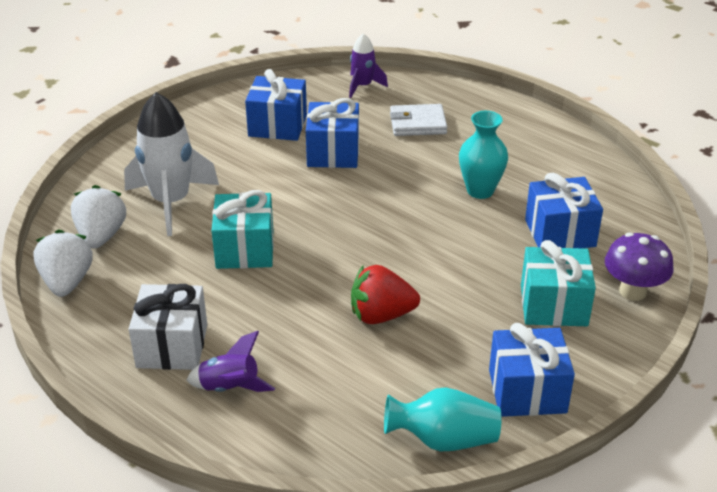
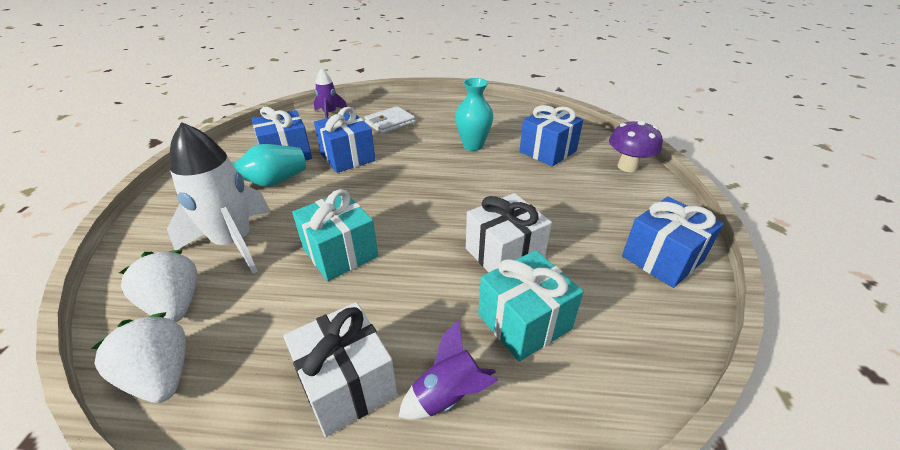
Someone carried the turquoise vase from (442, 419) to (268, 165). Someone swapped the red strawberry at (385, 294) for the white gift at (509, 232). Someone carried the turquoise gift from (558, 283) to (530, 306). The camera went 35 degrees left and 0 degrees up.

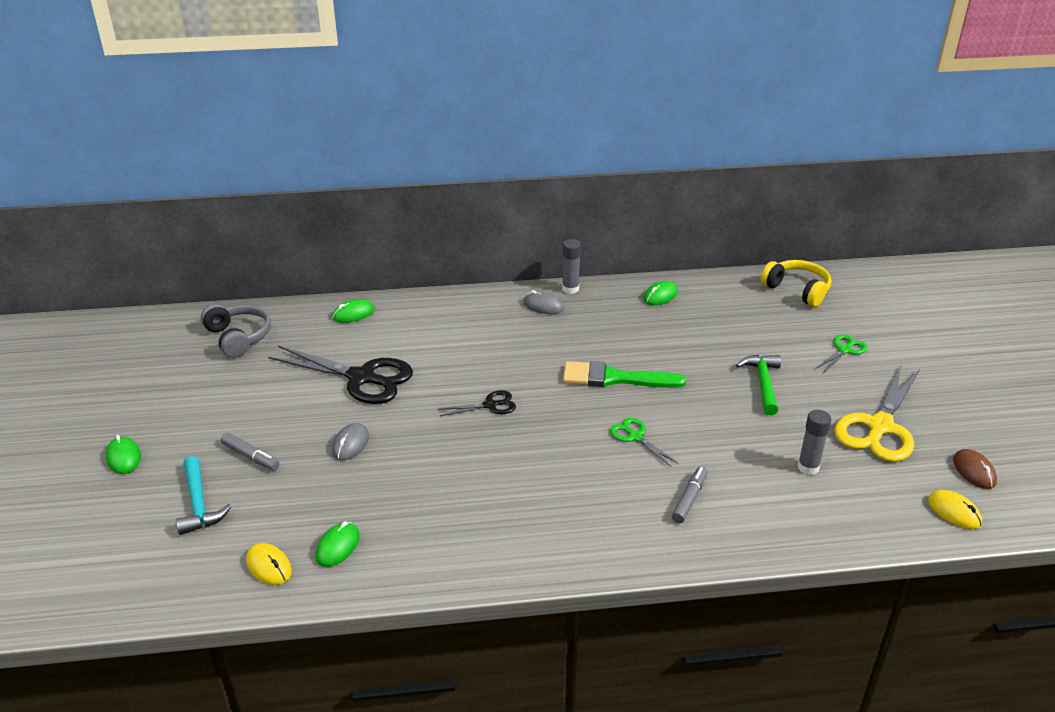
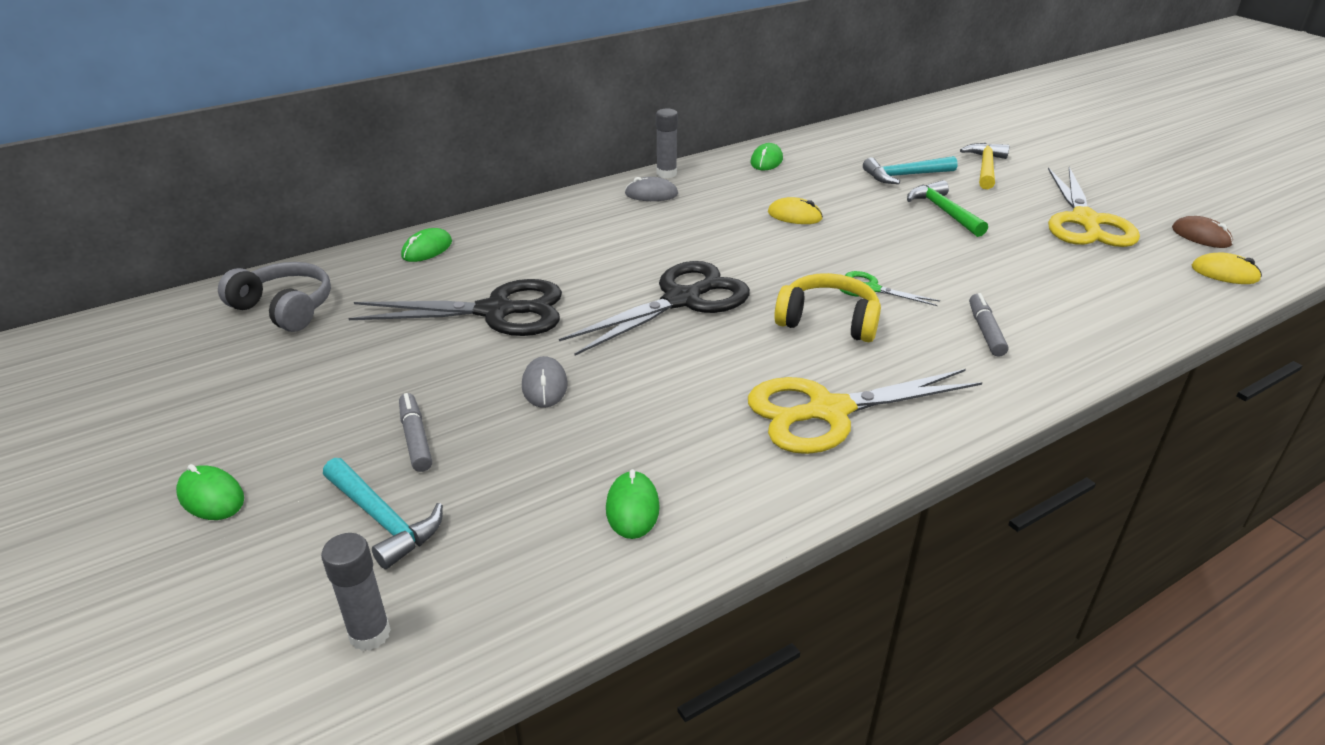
Someone carried the grey glue stick from (814, 442) to (356, 592). Someone rotated the grey marker at (250, 451) by 120 degrees counterclockwise. Someone scaled the black scissors at (477, 403) by 2.04. Someone put down the yellow scissors at (865, 411). Someone carried the yellow mouse from (269, 564) to (795, 210). Someone carried the yellow headphones from (796, 283) to (827, 307). Someone put down the turquoise hammer at (910, 170). Someone swapped the green scissors at (842, 353) for the yellow hammer at (985, 166). Someone took away the green brush at (624, 374). The camera went 25 degrees left and 0 degrees up.

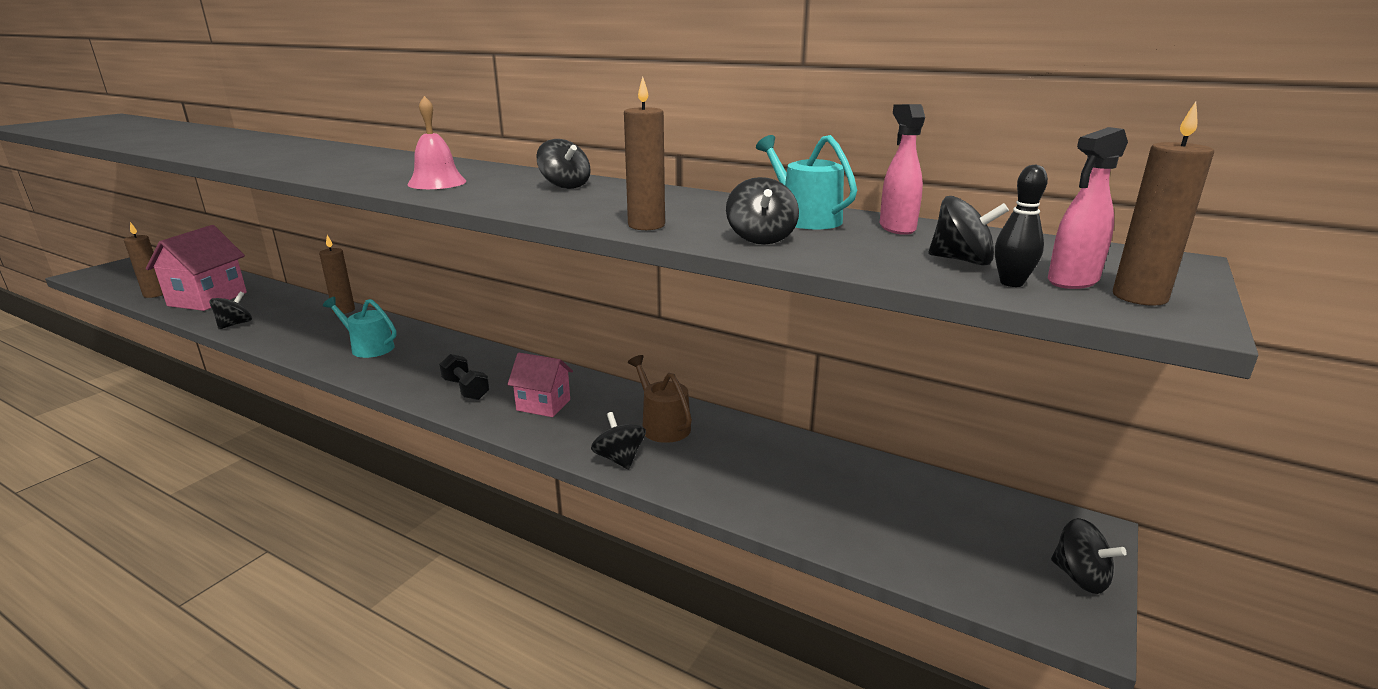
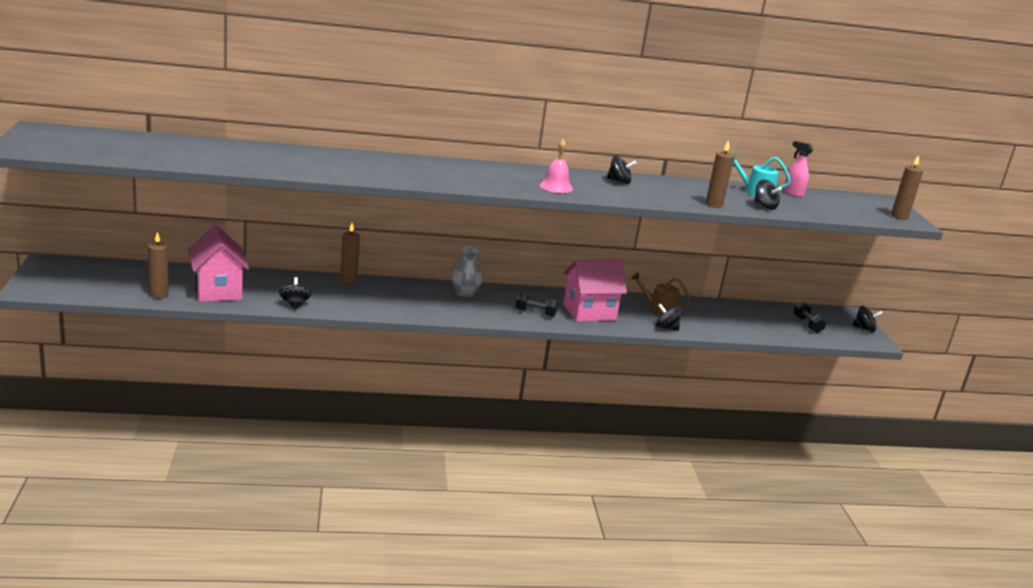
Someone put down the grey vase at (466, 271). Someone scaled the pink house at (540, 385) by 1.71. Someone put down the black dumbbell at (810, 317). Someone took away the turquoise watering can at (359, 327). Someone took away the black spinning top at (969, 231). Someone took away the black bowling pin at (1021, 226). Someone took away the pink spray bottle at (1088, 208). The camera went 40 degrees left and 0 degrees up.

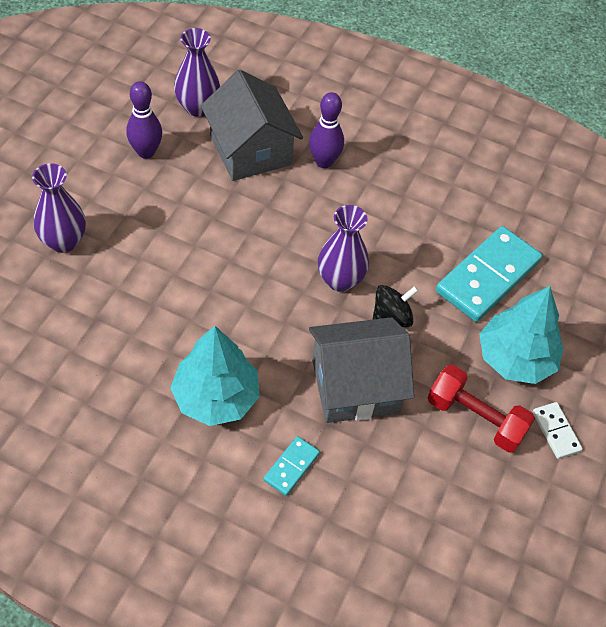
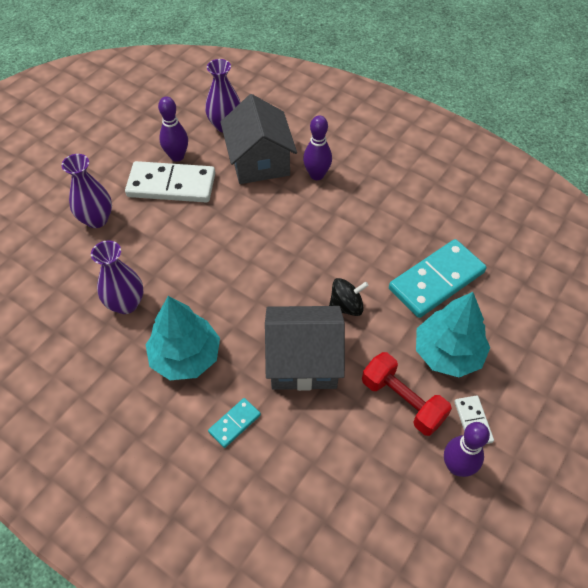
Someone carried the purple vase from (343, 248) to (117, 277). Someone put down the white domino at (170, 182). Someone put down the purple bowling pin at (467, 449). The camera went 15 degrees right and 0 degrees up.

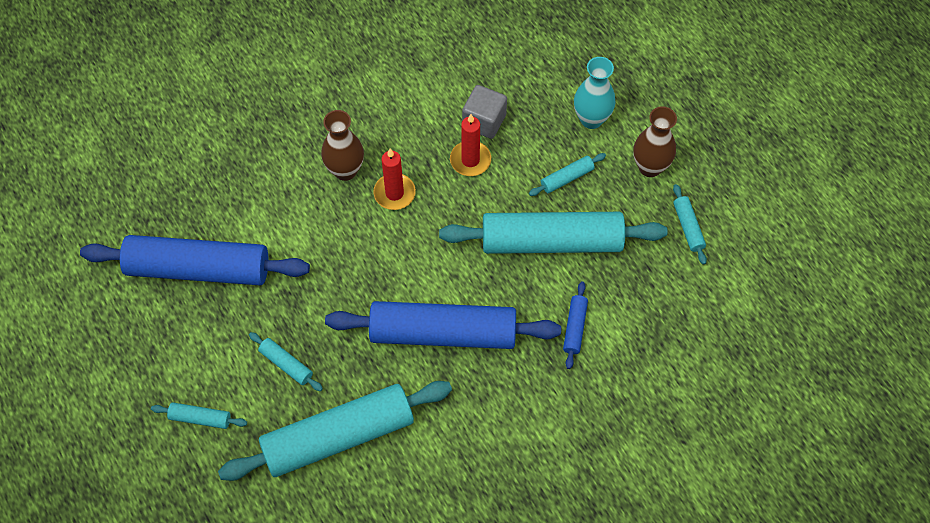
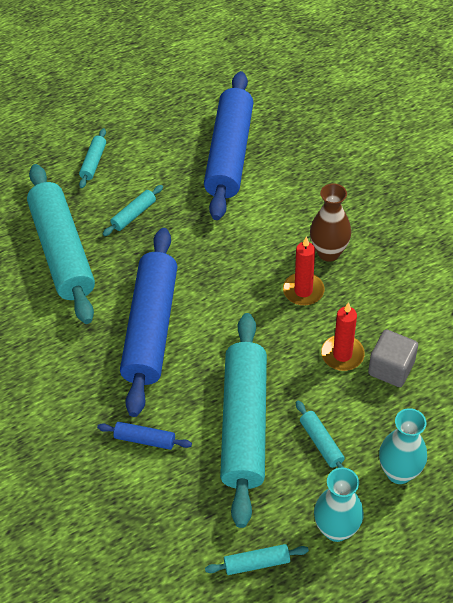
Someone repainted the brown vase at (655, 141), which became the turquoise vase at (339, 504). The camera went 95 degrees right and 10 degrees down.

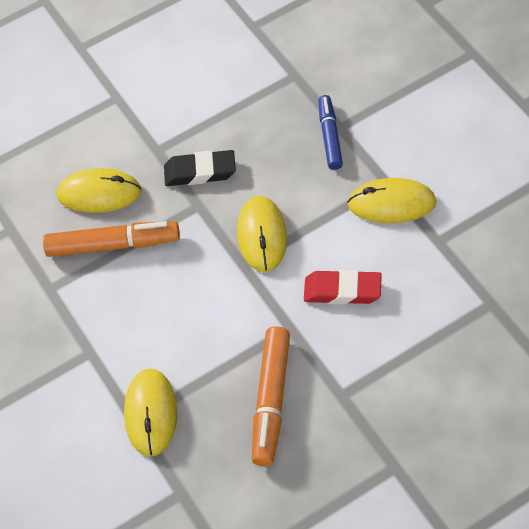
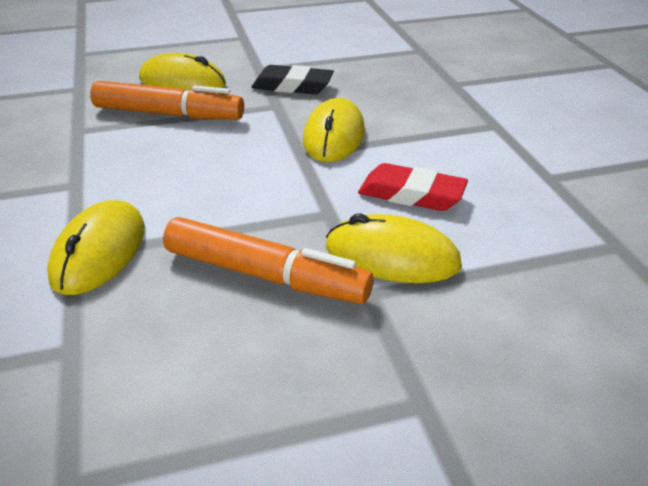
Someone rotated the orange marker at (271, 396) by 90 degrees counterclockwise. Someone carried the yellow mouse from (391, 200) to (394, 248). Someone took away the blue marker at (330, 132). The camera went 10 degrees right and 20 degrees down.

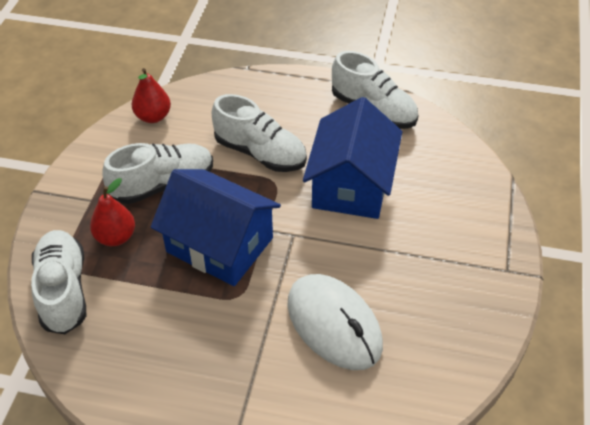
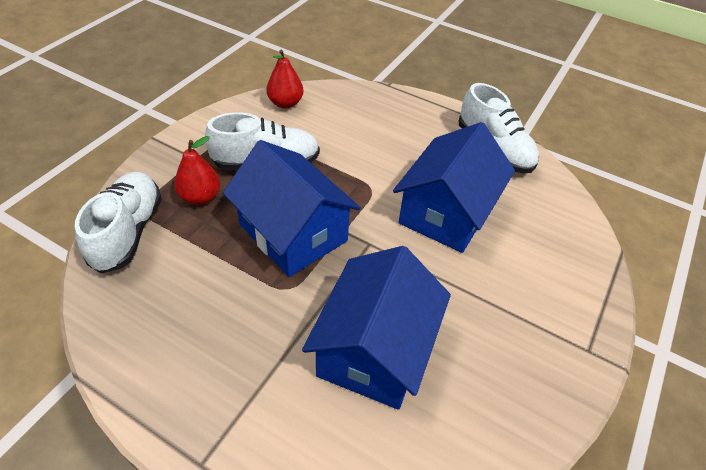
Someone swapped the white mouse at (335, 322) for the blue house at (376, 328). Someone took away the white shoe at (259, 133). The camera went 15 degrees right and 0 degrees up.

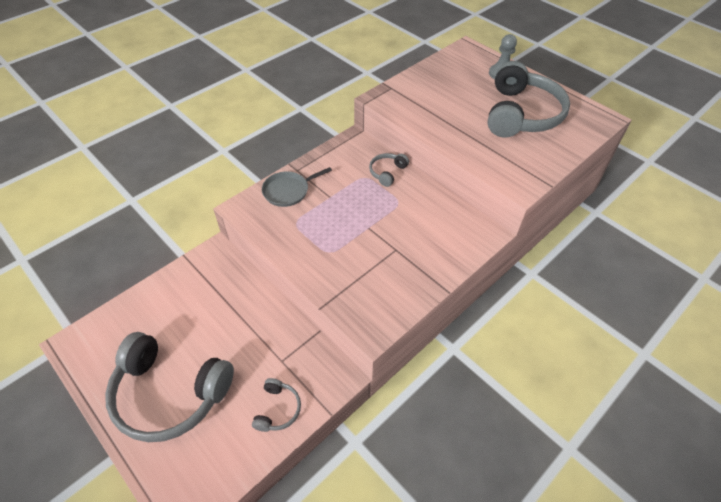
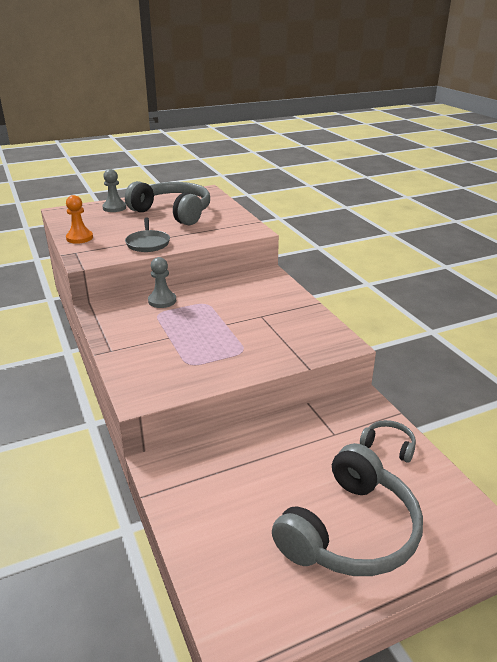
Someone put down the orange pawn at (79, 219). Someone carried the grey pan from (297, 187) to (147, 234). Someone swapped the grey headphones at (389, 170) for the grey pawn at (162, 282). The camera went 70 degrees left and 20 degrees down.

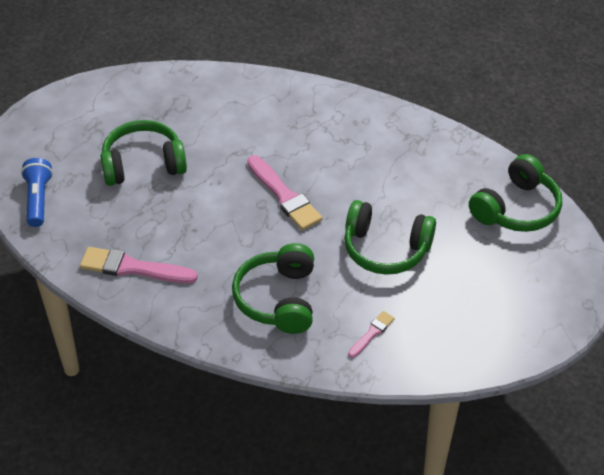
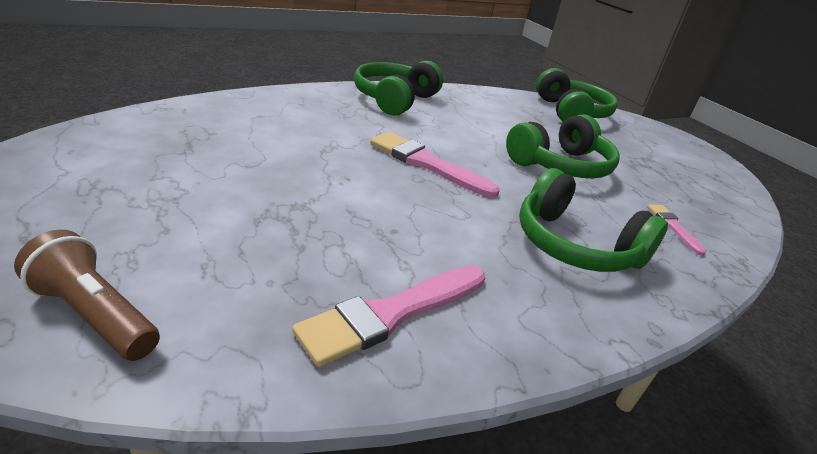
Someone repainted the blue flashlight at (37, 192), which became the brown flashlight at (87, 295). Someone carried the green headphones from (144, 153) to (398, 88). Someone rotated the pink brush at (285, 192) by 150 degrees counterclockwise. The camera went 55 degrees left and 15 degrees down.

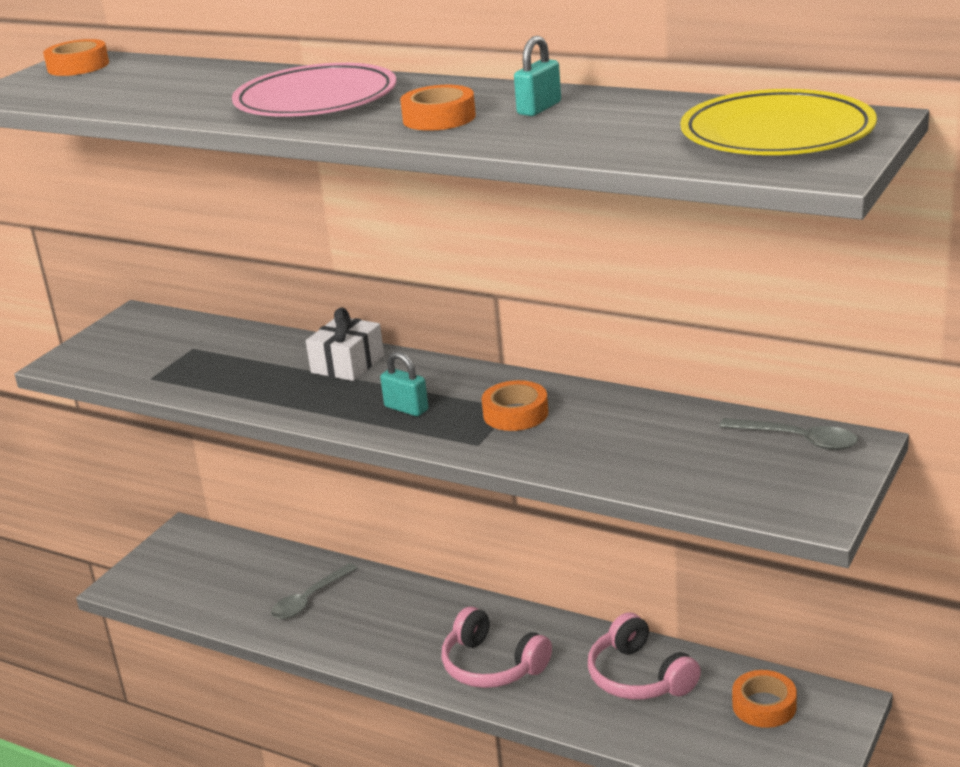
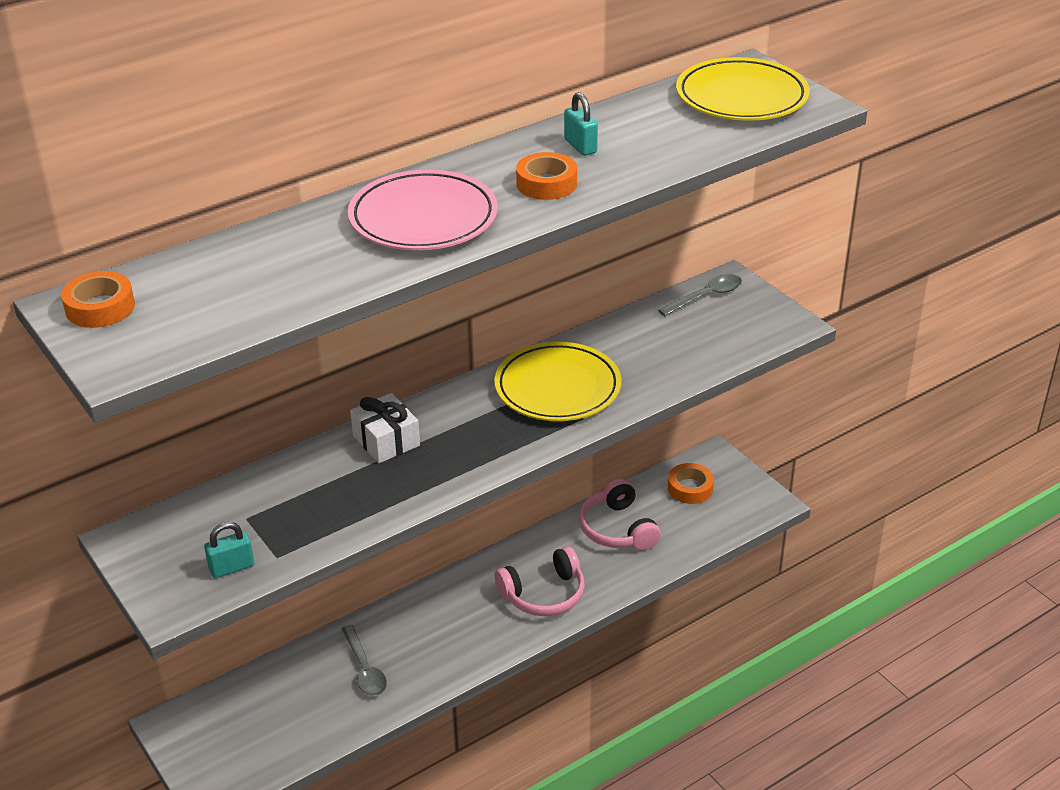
Someone carried the turquoise padlock from (404, 384) to (229, 550). Someone swapped the orange tape at (515, 405) for the yellow plate at (557, 381). Someone rotated the pink headphones at (644, 656) by 75 degrees clockwise. The camera went 65 degrees left and 10 degrees up.

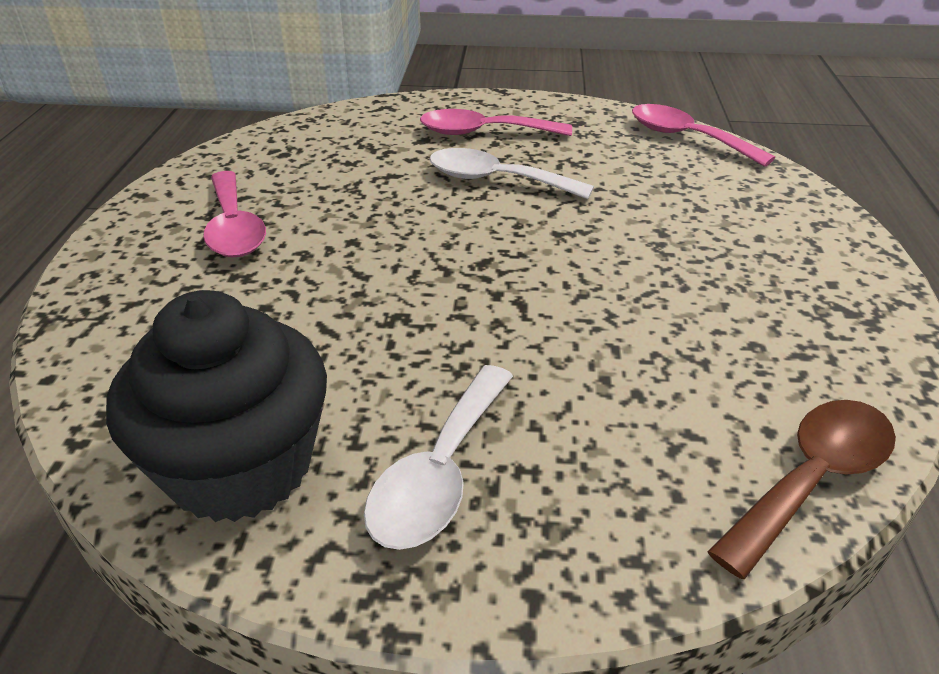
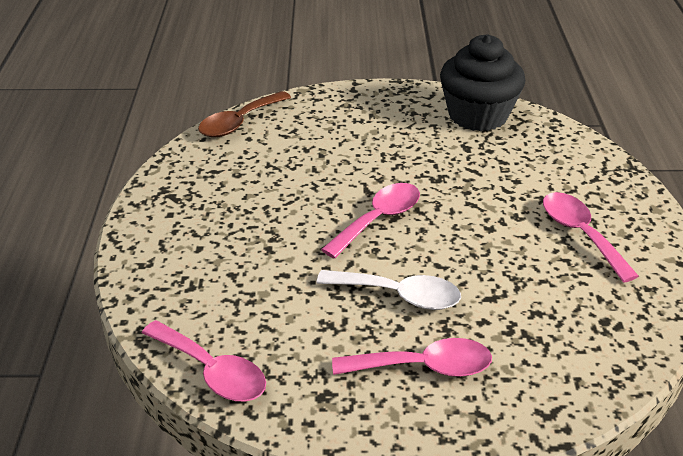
Someone put down the pink spoon at (370, 221). Someone took away the white spoon at (438, 457). The camera went 175 degrees right and 0 degrees up.

